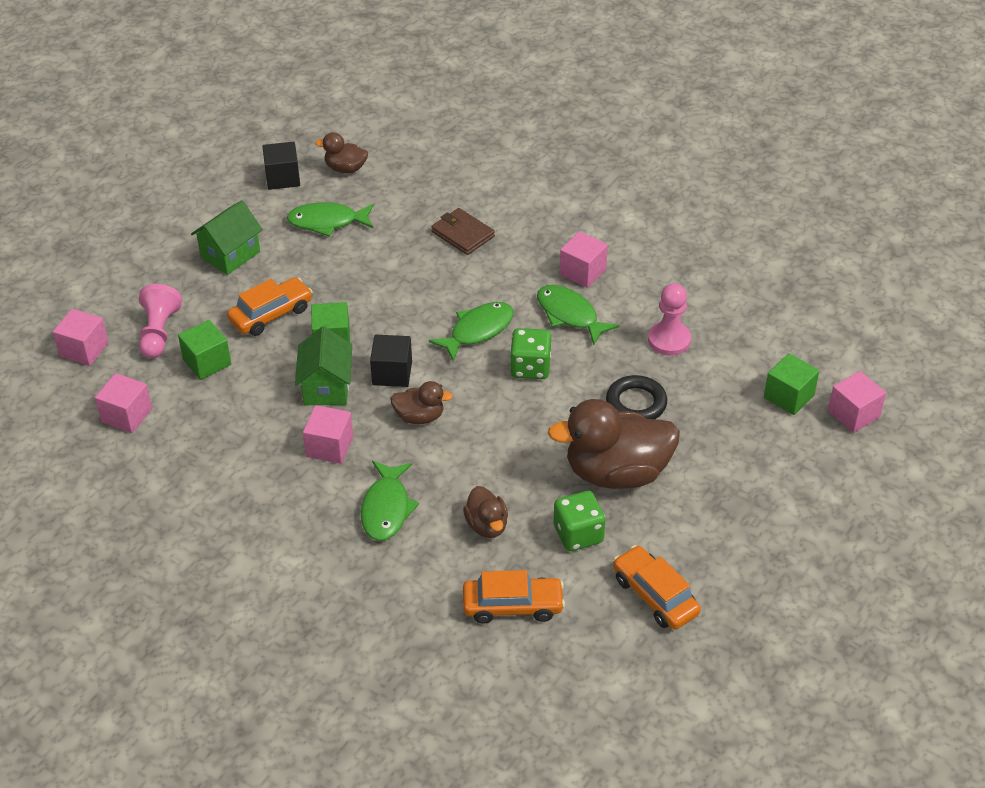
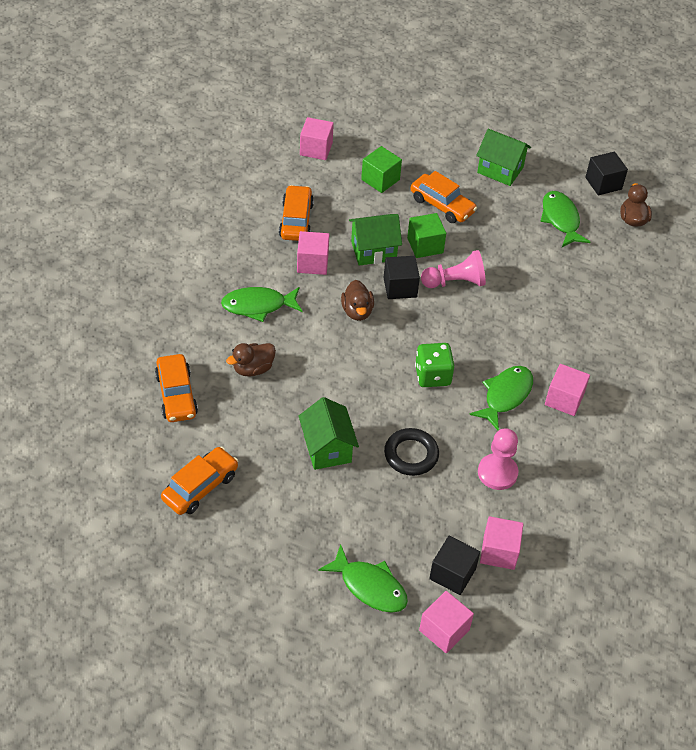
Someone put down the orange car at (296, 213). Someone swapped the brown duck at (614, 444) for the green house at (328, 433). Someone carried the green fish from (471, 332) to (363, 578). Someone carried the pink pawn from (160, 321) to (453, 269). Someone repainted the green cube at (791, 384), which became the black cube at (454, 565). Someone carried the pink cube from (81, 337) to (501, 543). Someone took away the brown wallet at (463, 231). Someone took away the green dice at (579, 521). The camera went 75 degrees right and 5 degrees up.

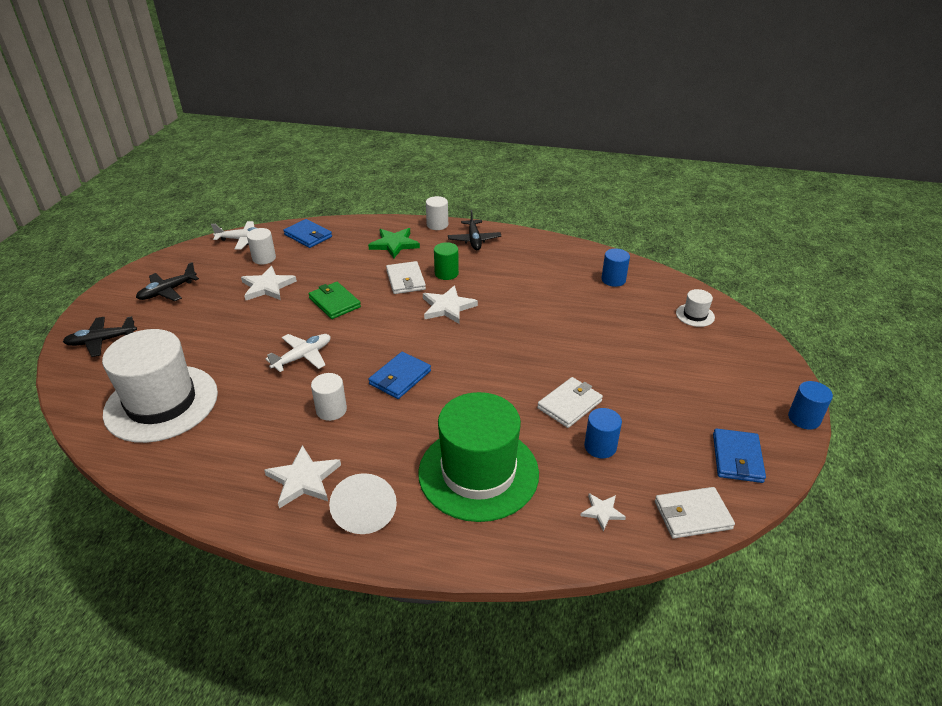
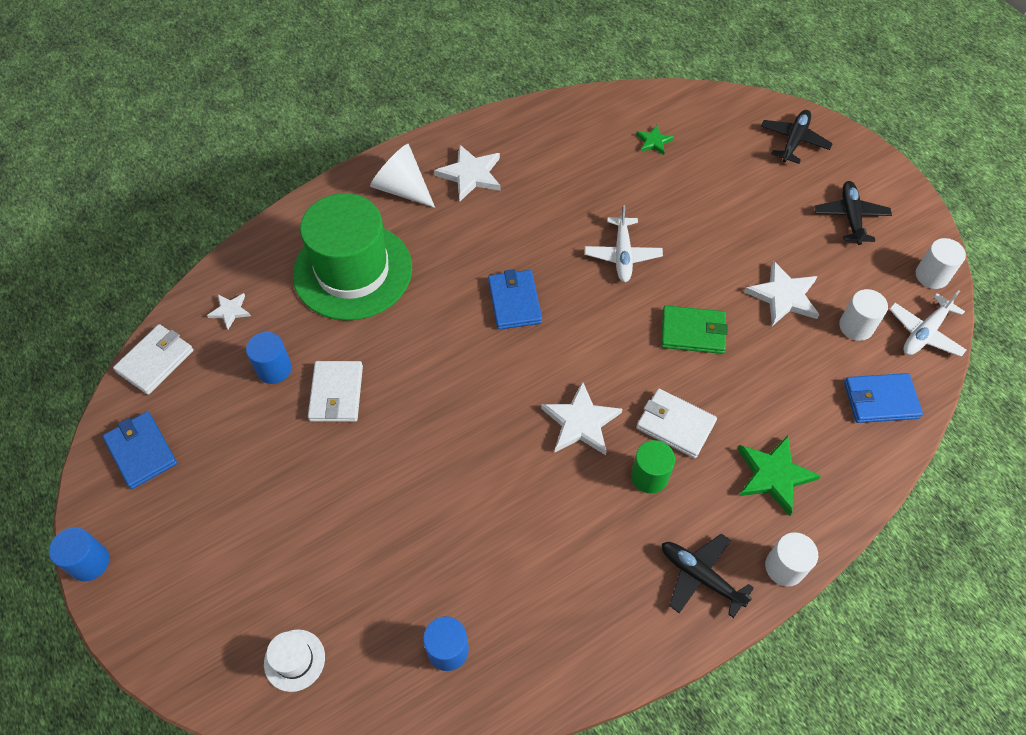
Someone swapped the white hat at (160, 386) for the green star at (655, 140). Someone carried the white cylinder from (329, 397) to (941, 263). The camera went 135 degrees right and 20 degrees up.

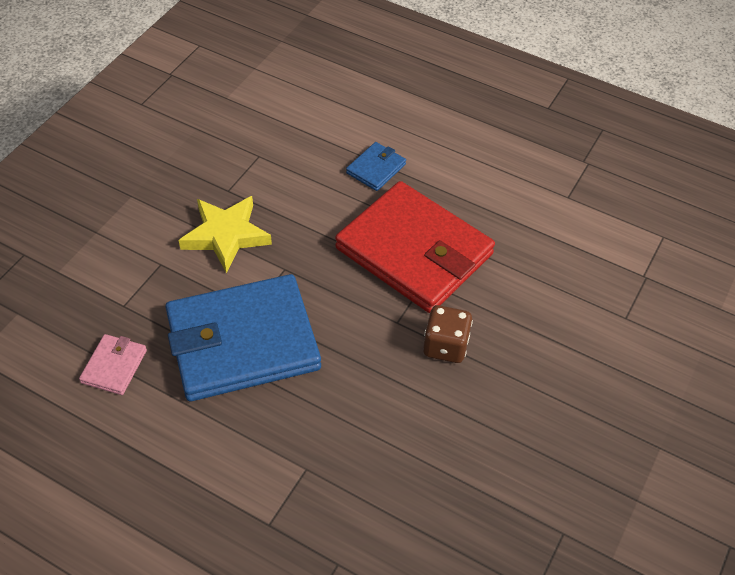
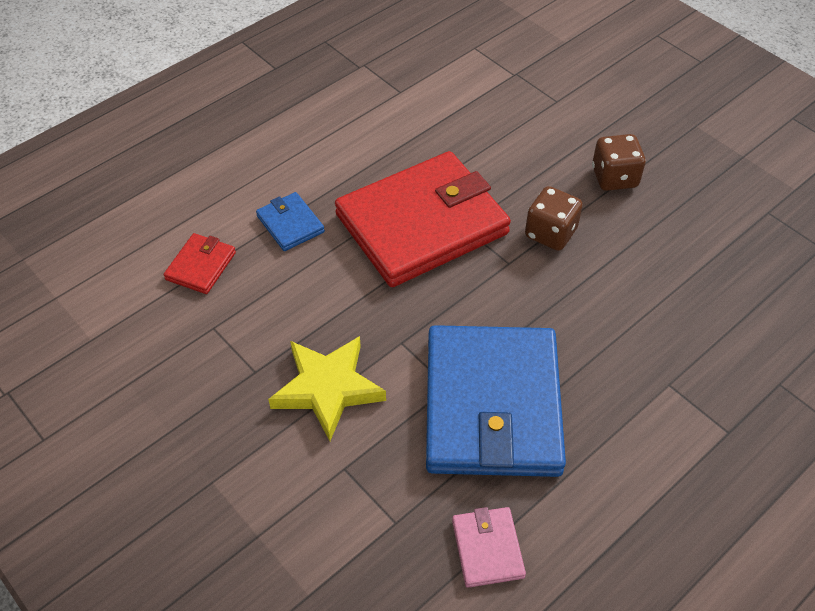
Someone put down the red wallet at (200, 263). Someone rotated the pink wallet at (113, 364) by 45 degrees clockwise. Someone put down the brown dice at (619, 162). The camera went 70 degrees left and 0 degrees up.

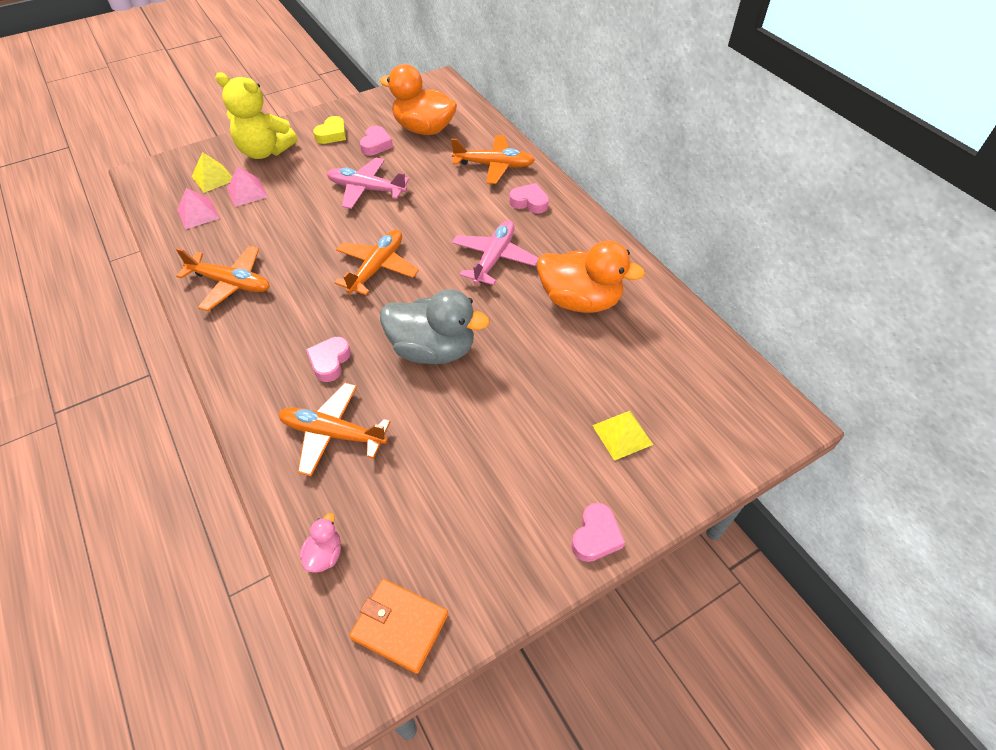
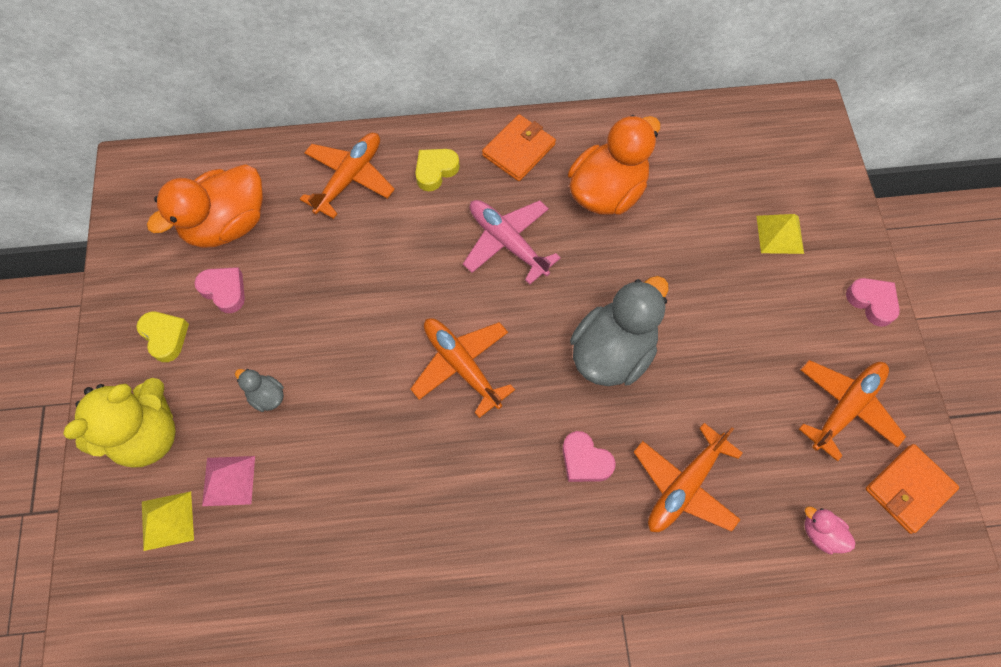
Someone put down the grey duck at (259, 390). Someone repainted the pink heart at (529, 198), which became the yellow heart at (437, 170). Someone put down the orange wallet at (519, 147). Someone carried the orange plane from (223, 278) to (852, 410). Someone took away the pink pyramid at (198, 208). Someone took away the pink plane at (368, 183). The camera went 65 degrees left and 15 degrees up.

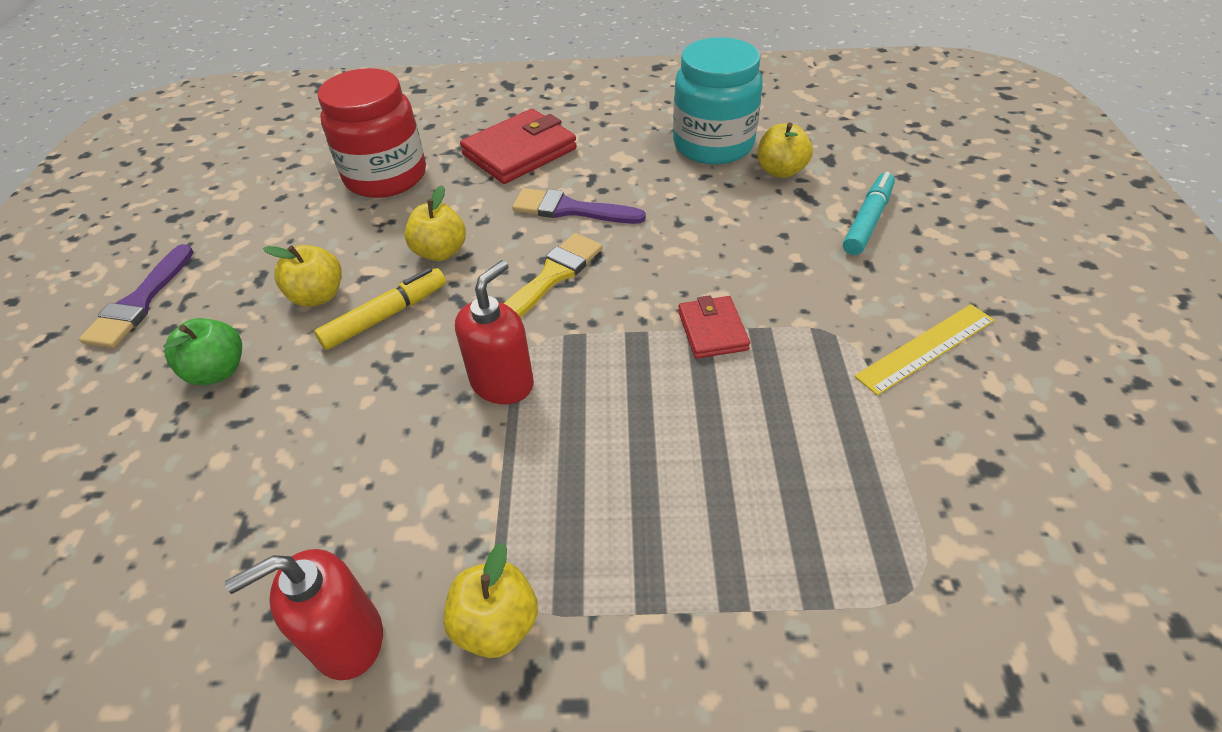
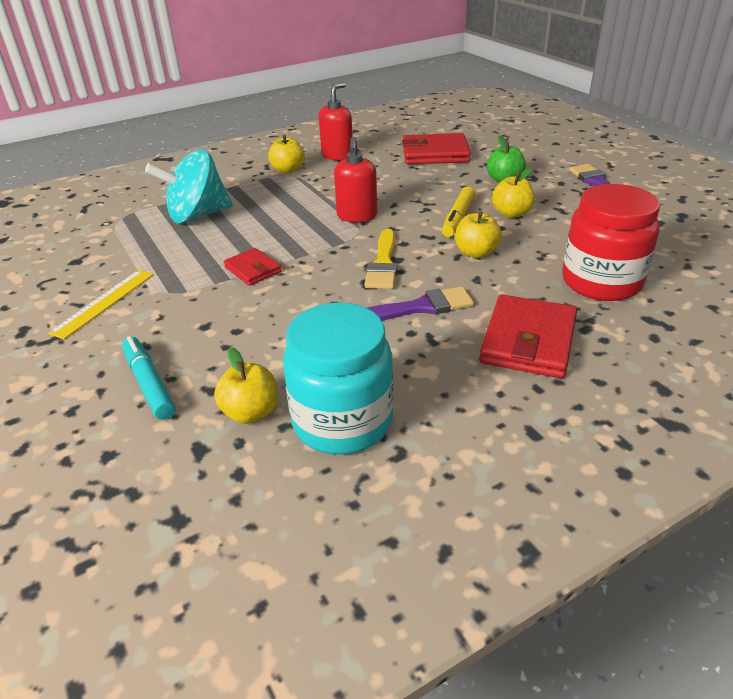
Someone rotated the turquoise marker at (869, 213) by 150 degrees clockwise. Someone put down the turquoise spinning top at (189, 186). Someone put down the red wallet at (436, 148). The camera went 150 degrees right and 10 degrees down.

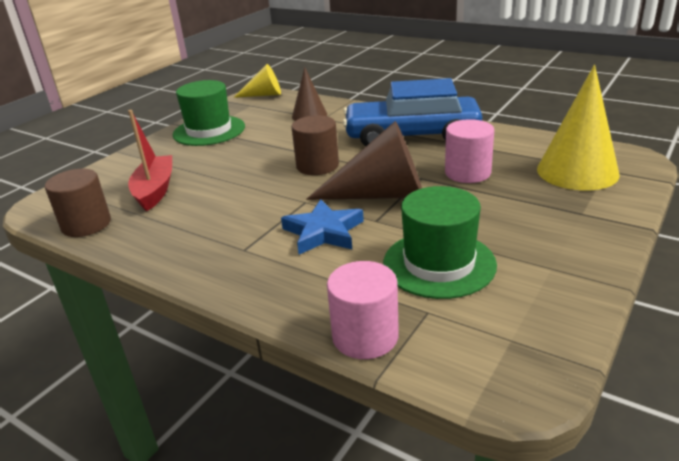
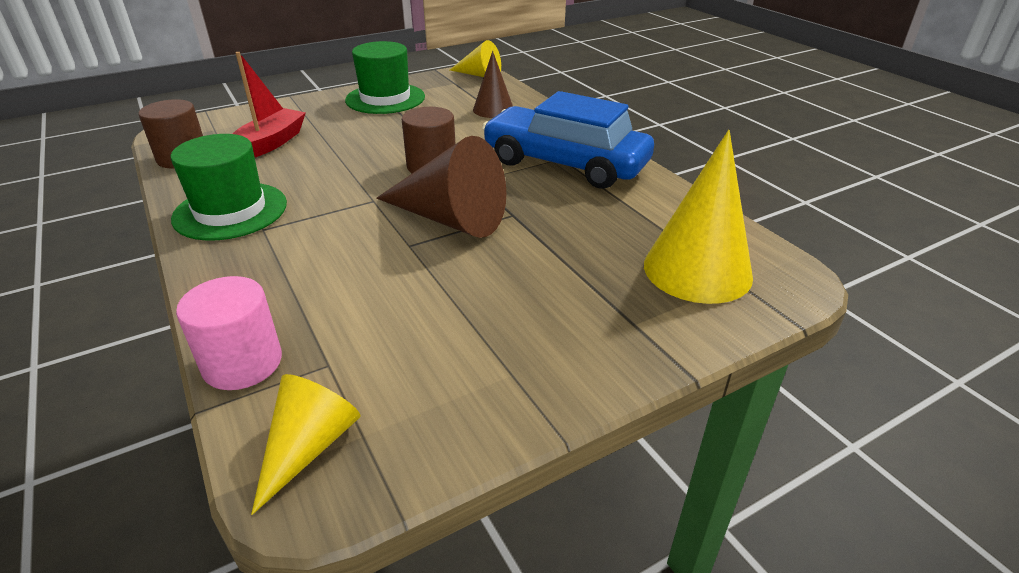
Someone carried the green hat from (440, 242) to (229, 187). Someone put down the yellow cone at (306, 444). Someone took away the blue star at (322, 226). Someone took away the pink cylinder at (469, 151). The camera went 25 degrees right and 5 degrees up.

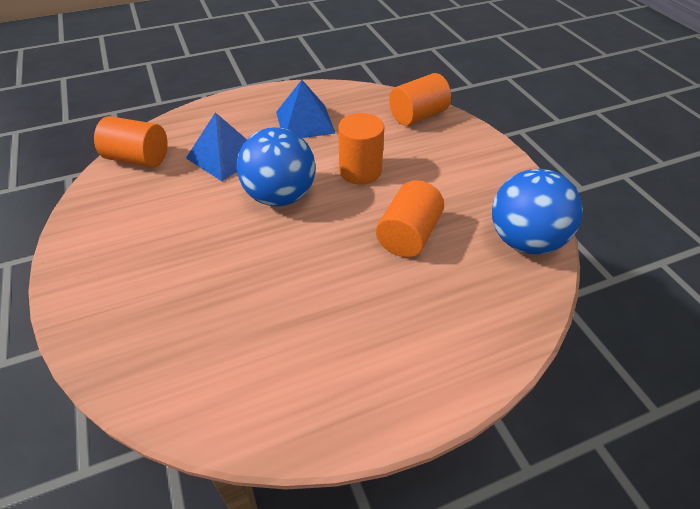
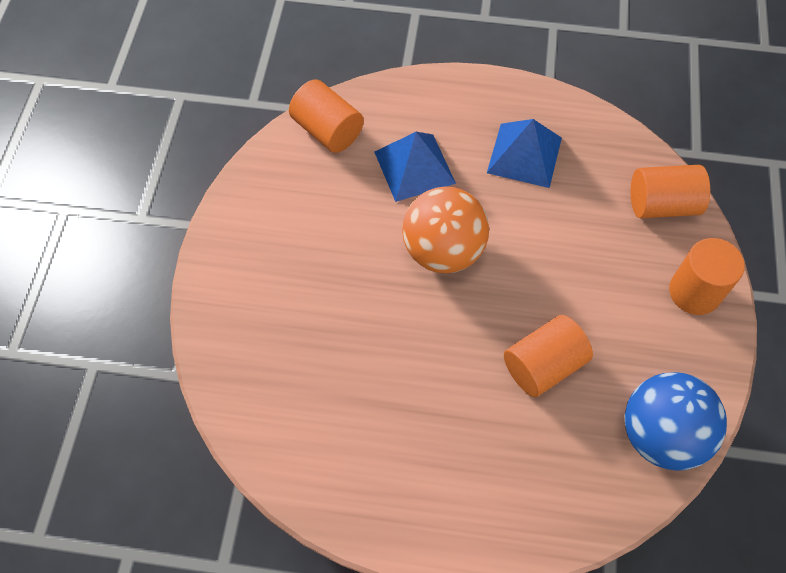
Someone repainted the blue ball at (276, 166), which became the orange ball at (445, 229). Someone carried the orange cylinder from (361, 148) to (707, 276). The camera went 30 degrees right and 15 degrees up.

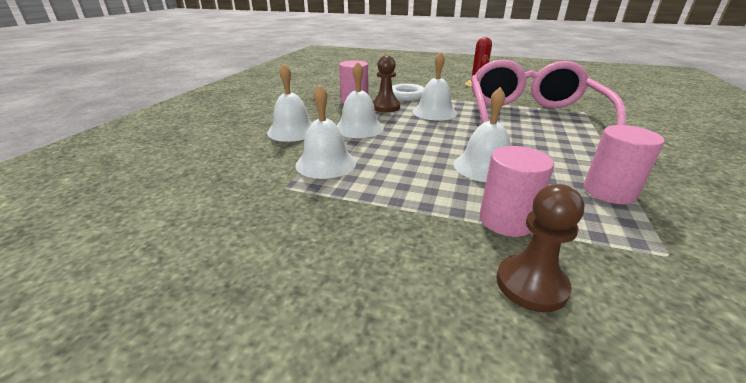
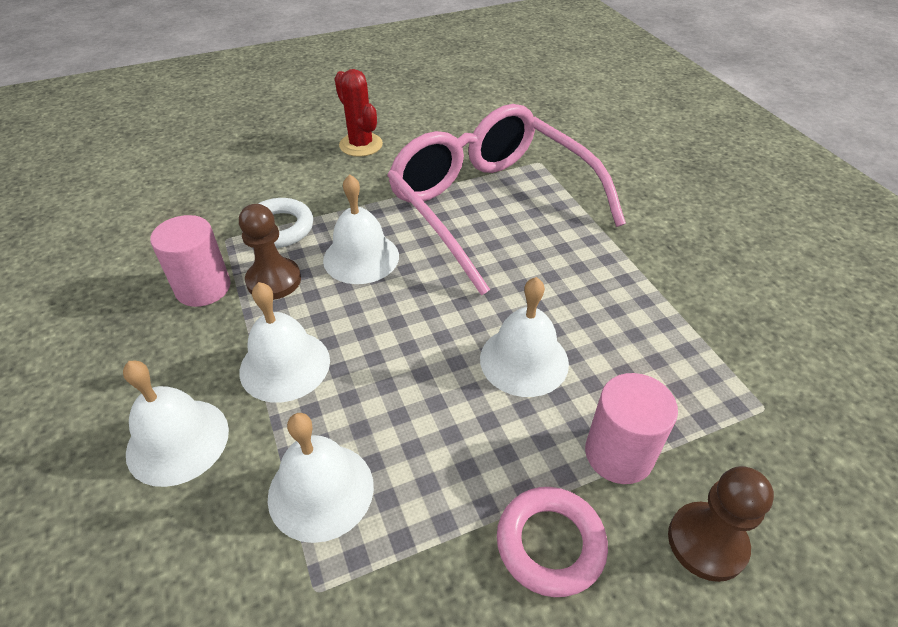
Someone put down the pink ring at (552, 542). Someone took away the pink cylinder at (624, 164). The camera went 40 degrees left and 15 degrees up.

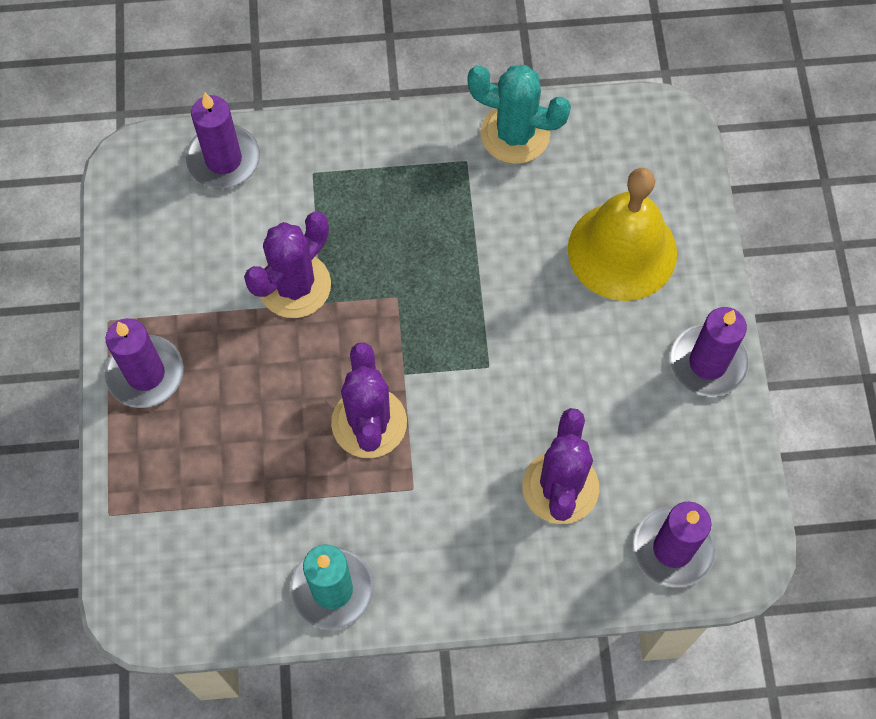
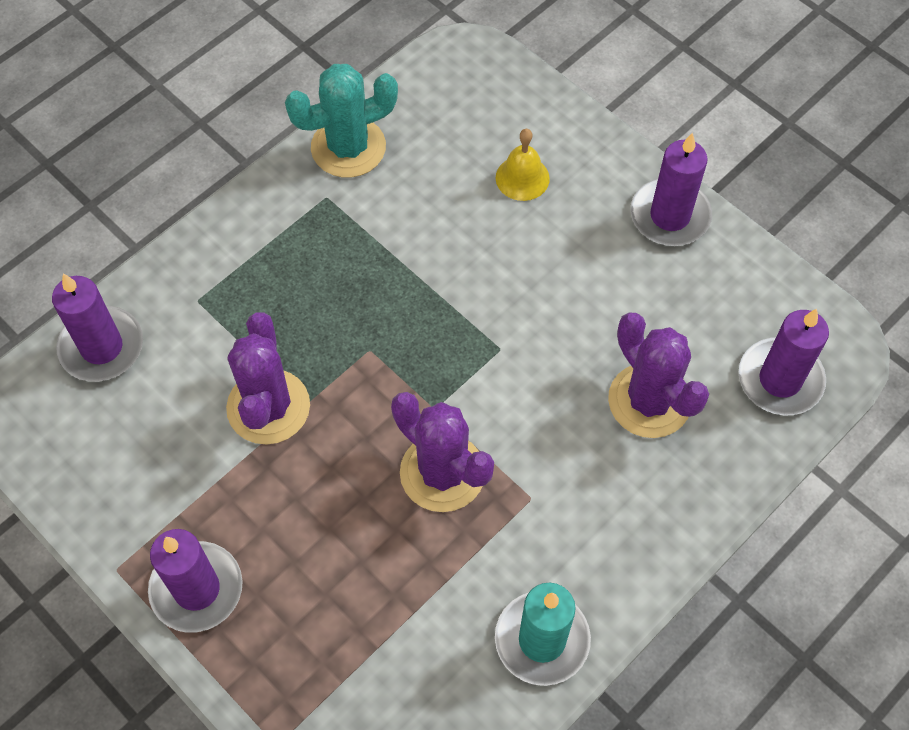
Someone scaled the yellow bell at (622, 234) by 0.47. The camera went 40 degrees left and 5 degrees down.

